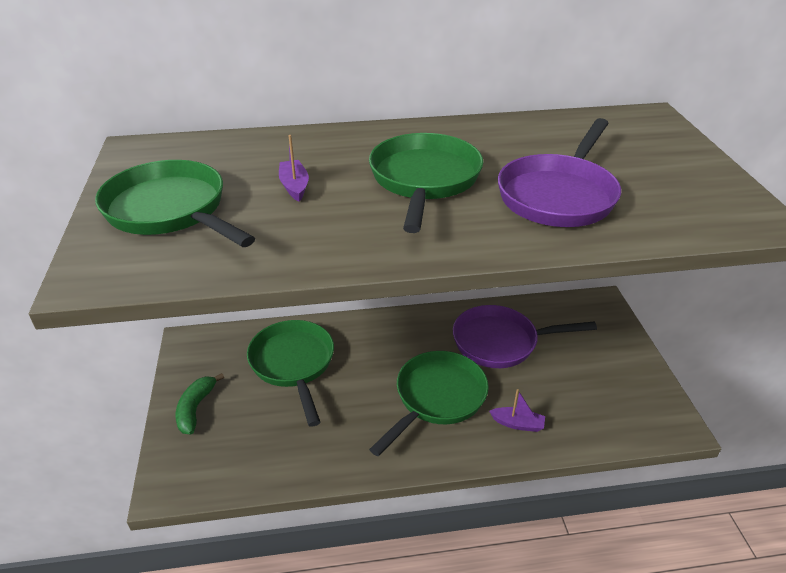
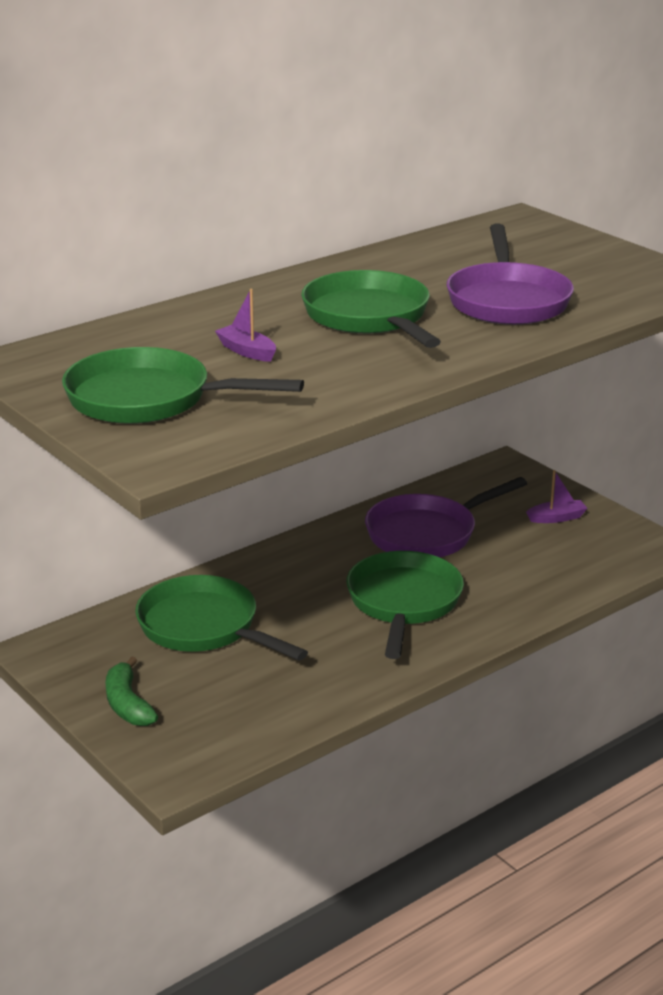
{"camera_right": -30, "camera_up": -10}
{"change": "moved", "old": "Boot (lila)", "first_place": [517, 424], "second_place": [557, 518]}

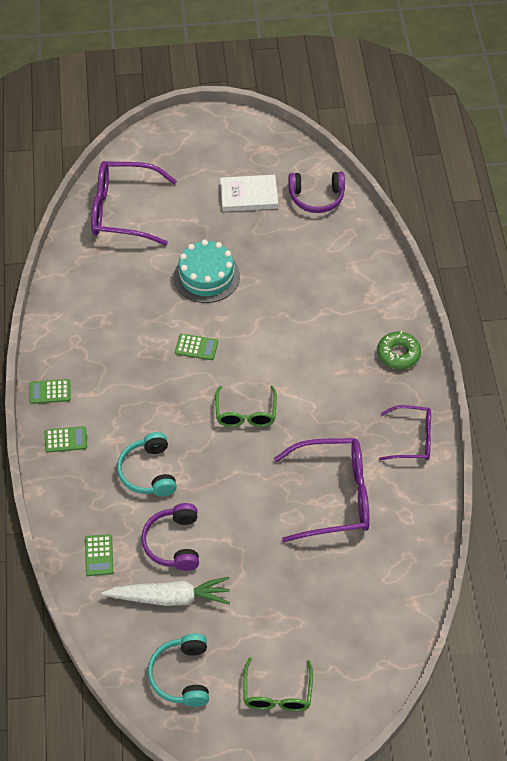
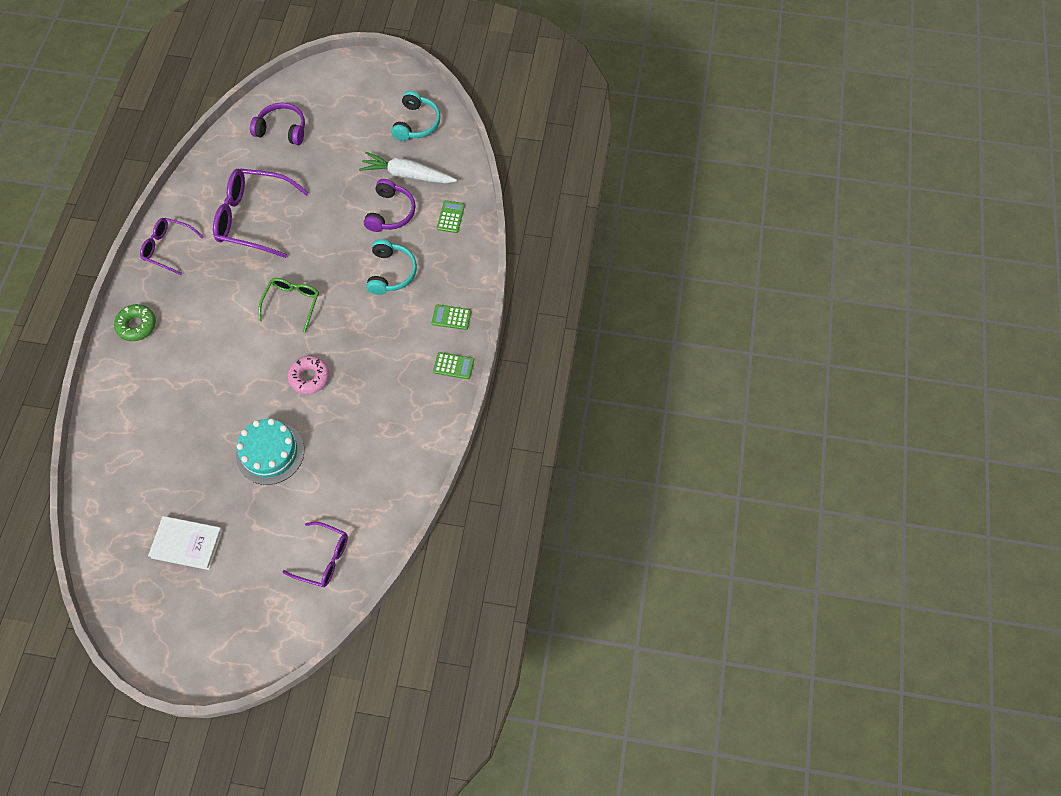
{"camera_right": -165, "camera_up": 10}
{"change": "resized", "old": "Brille (lila)", "first_place": [124, 211], "second_place": [323, 558], "factor": 0.59}
{"change": "replaced", "old": "Taschenrechner (grün)", "new": "Donut (rosa)", "first_place": [196, 347], "second_place": [309, 377]}
{"change": "removed", "old": "Brille (grün)", "first_place": [277, 693]}
{"change": "moved", "old": "Kopfhörer (lila)", "first_place": [316, 197], "second_place": [282, 130]}

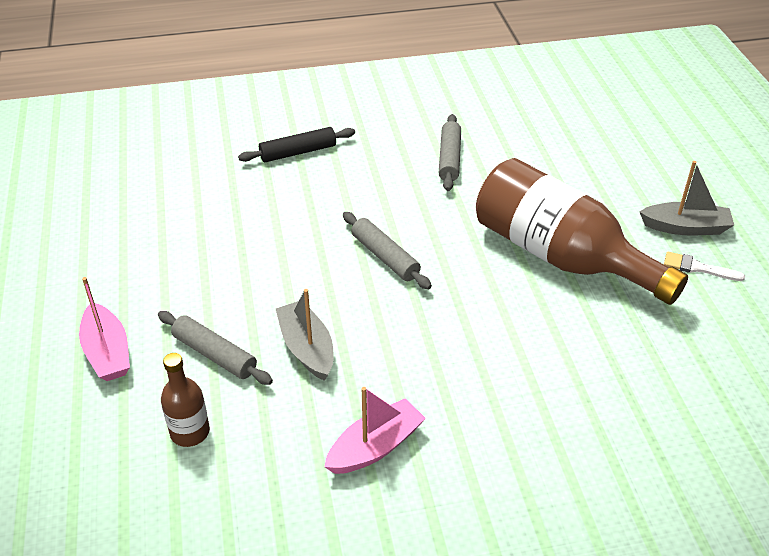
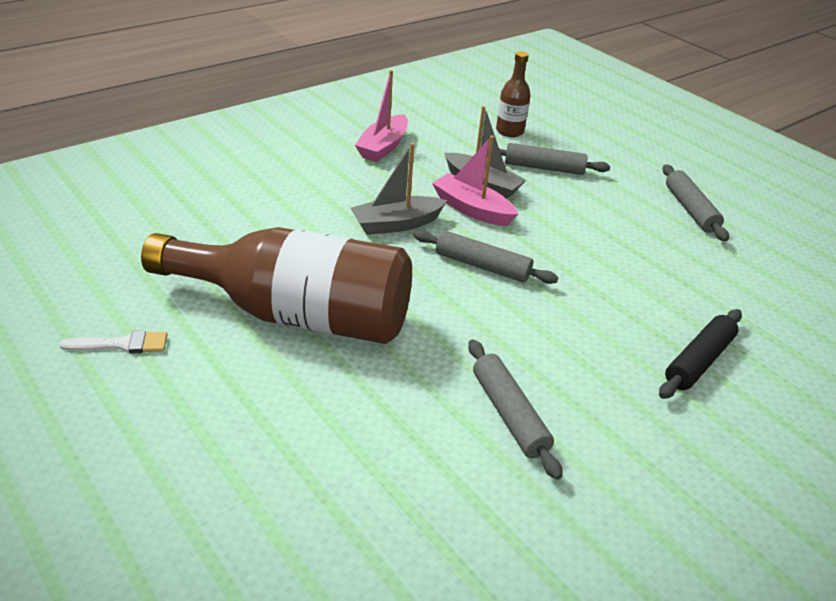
{"camera_right": 150, "camera_up": -5}
{"change": "moved", "old": "Boot (rosa)", "first_place": [107, 352], "second_place": [472, 209]}
{"change": "moved", "old": "Boot (grau)", "first_place": [685, 227], "second_place": [396, 224]}
{"change": "added", "new": "Nudelholz (grau)", "second_place": [690, 209]}

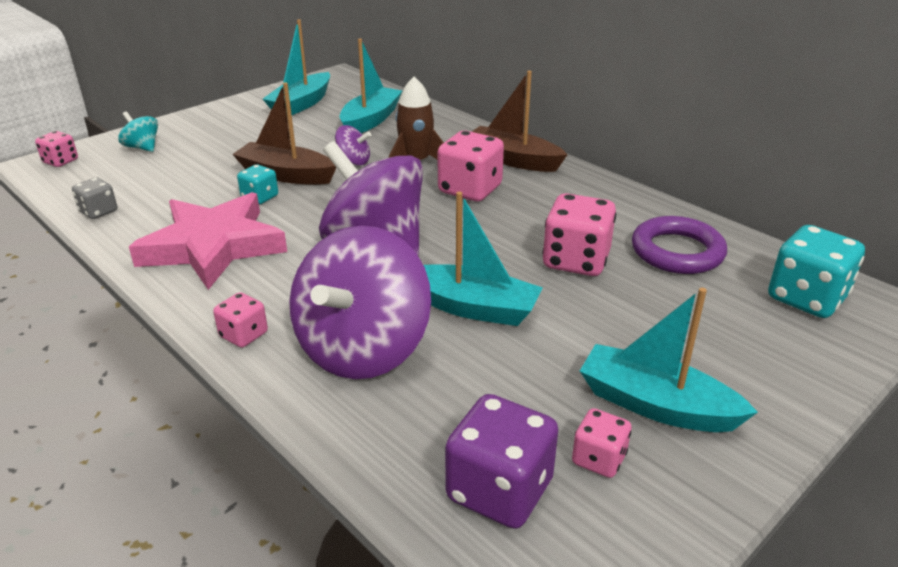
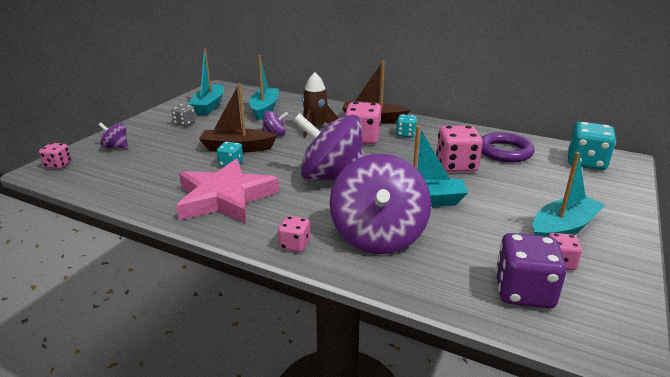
{"camera_right": -20, "camera_up": -5}
{"change": "moved", "old": "Spielwürfel (grau)", "first_place": [98, 211], "second_place": [185, 123]}
{"change": "recoloured", "old": "Kreisel (türkis)", "new": "Kreisel (lila)", "first_place": [142, 147], "second_place": [116, 147]}
{"change": "turned", "old": "Boot (türkis)", "first_place": [656, 405], "second_place": [563, 229], "degrees": 135}
{"change": "added", "new": "Spielwürfel (türkis)", "second_place": [405, 134]}

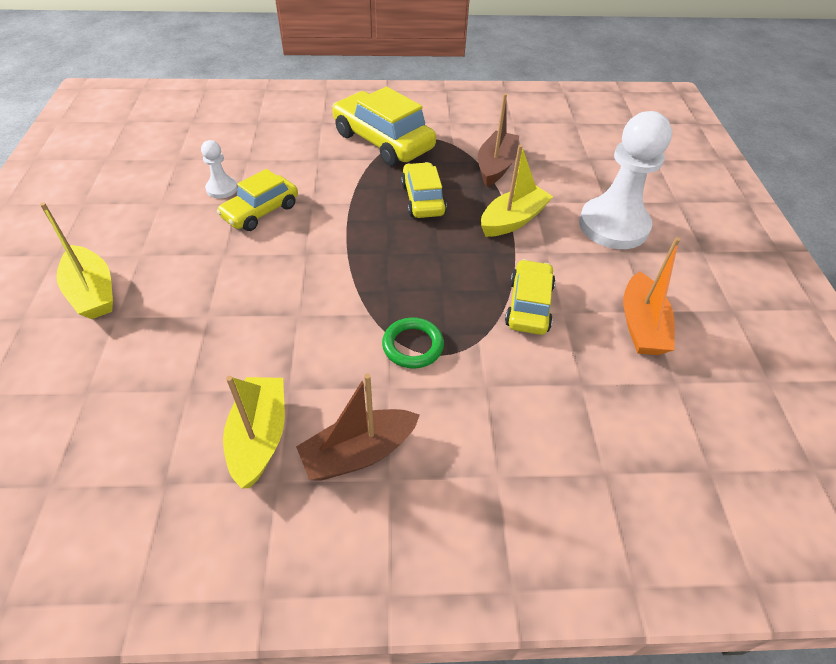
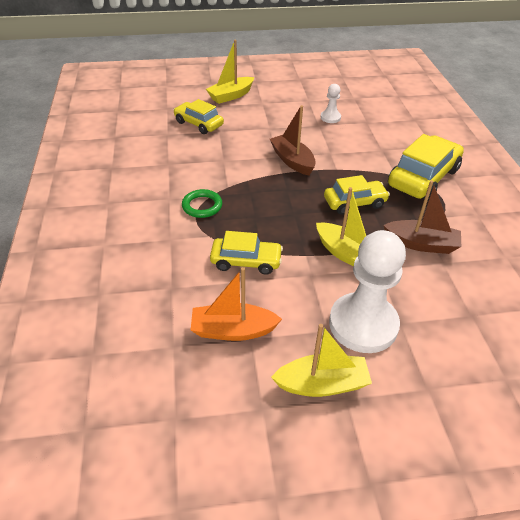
{"camera_right": 85, "camera_up": -5}
{"change": "moved", "old": "Auto (gelb)", "first_place": [261, 211], "second_place": [198, 124]}
{"change": "moved", "old": "Boot (gelb)", "first_place": [259, 437], "second_place": [322, 384]}
{"change": "moved", "old": "Boot (braun)", "first_place": [359, 453], "second_place": [292, 161]}

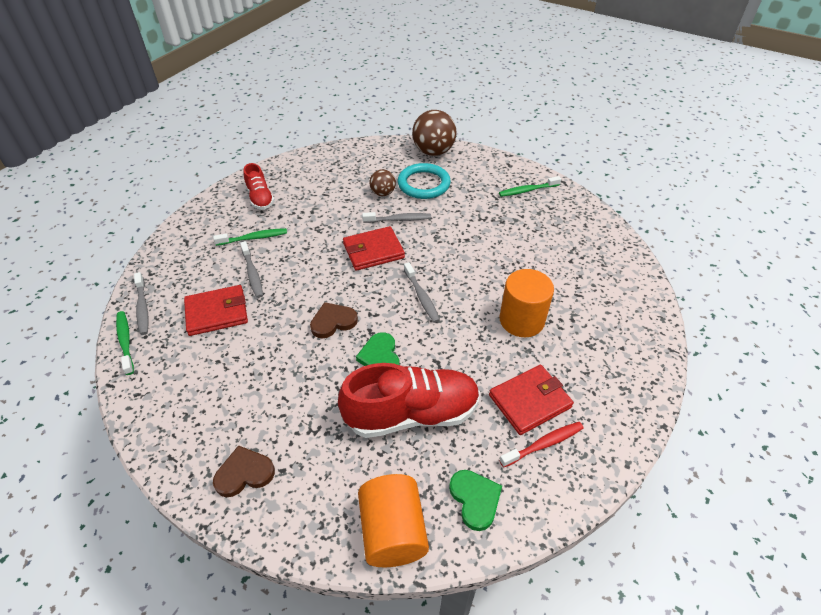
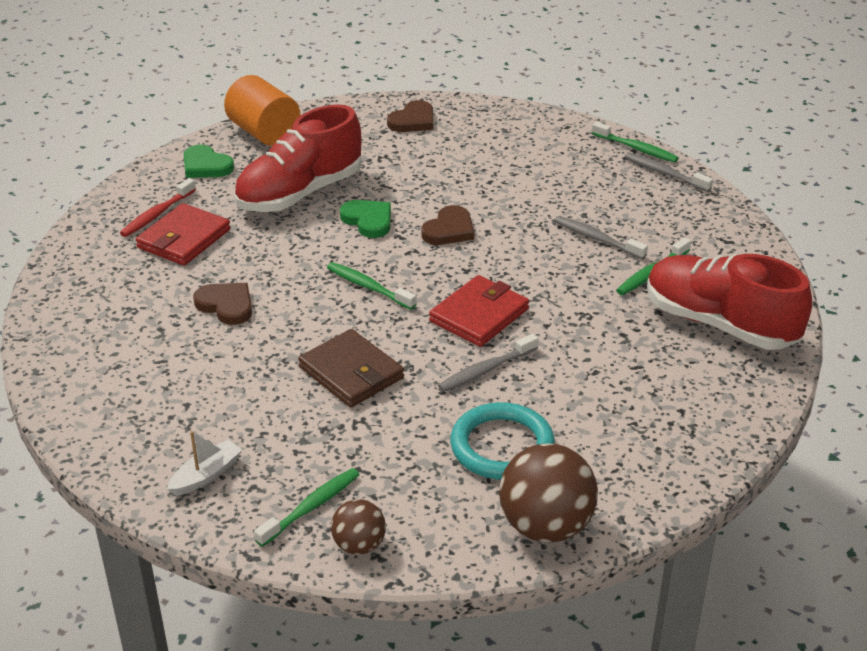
{"camera_right": 150, "camera_up": -10}
{"change": "removed", "old": "Geldbörse (rot)", "first_place": [217, 313]}
{"change": "resized", "old": "Schuh (rot)", "first_place": [260, 198], "second_place": [720, 324], "factor": 1.84}
{"change": "moved", "old": "Ball (braun)", "first_place": [383, 193], "second_place": [359, 545]}
{"change": "recoloured", "old": "Zahnbürste (grau)", "new": "Zahnbürste (grün)", "first_place": [421, 297], "second_place": [368, 287]}
{"change": "replaced", "old": "Vollzylinder (orange)", "new": "Herz (braun)", "first_place": [521, 320], "second_place": [226, 305]}
{"change": "added", "new": "Boot (weiß)", "second_place": [206, 475]}
{"change": "added", "new": "Geldbörse (braun)", "second_place": [351, 372]}

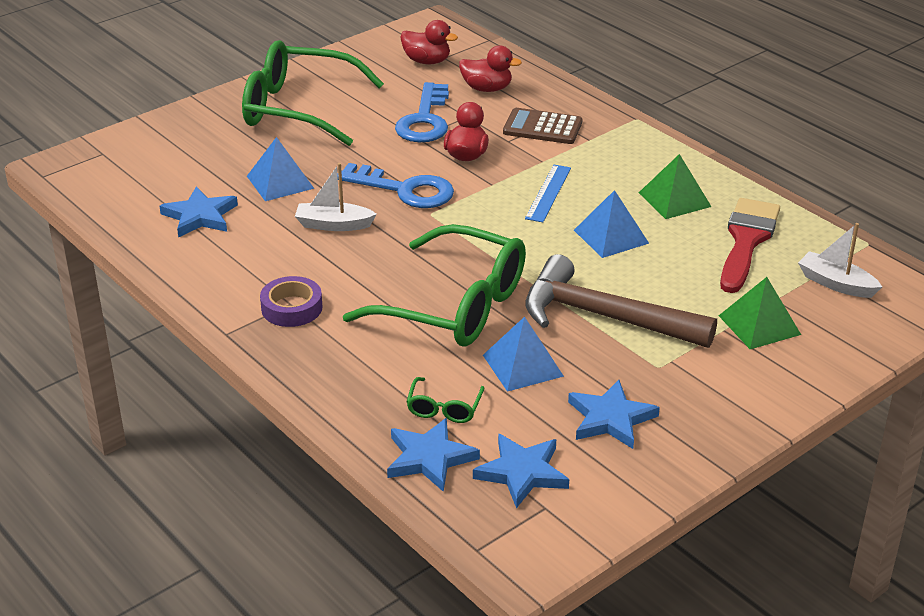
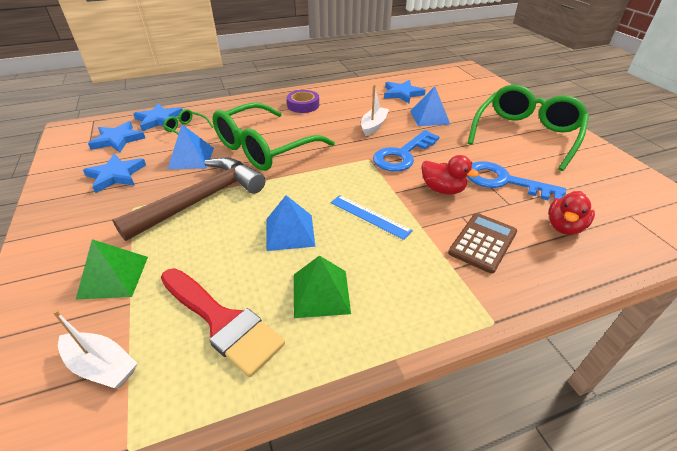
{"camera_right": 110, "camera_up": 5}
{"change": "removed", "old": "Ente (rot)", "first_place": [427, 61]}
{"change": "turned", "old": "Boot (weiß)", "first_place": [836, 284], "second_place": [102, 366], "degrees": 60}

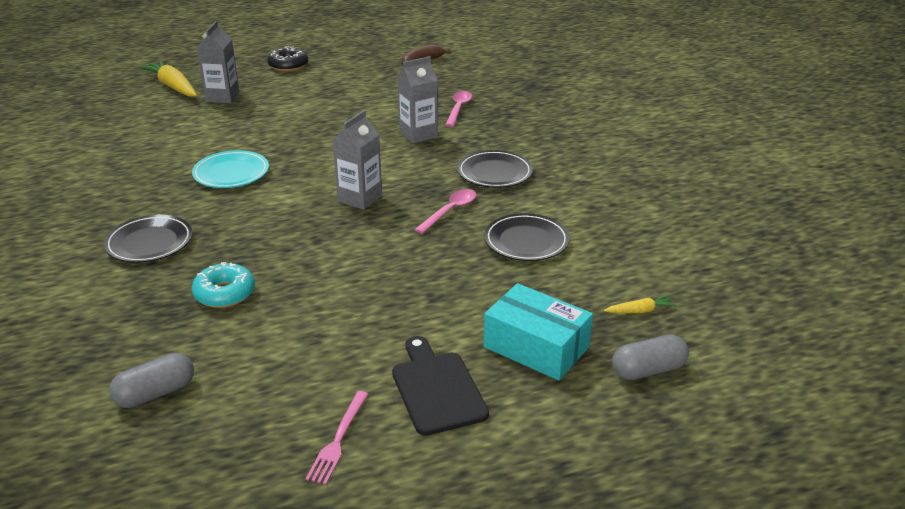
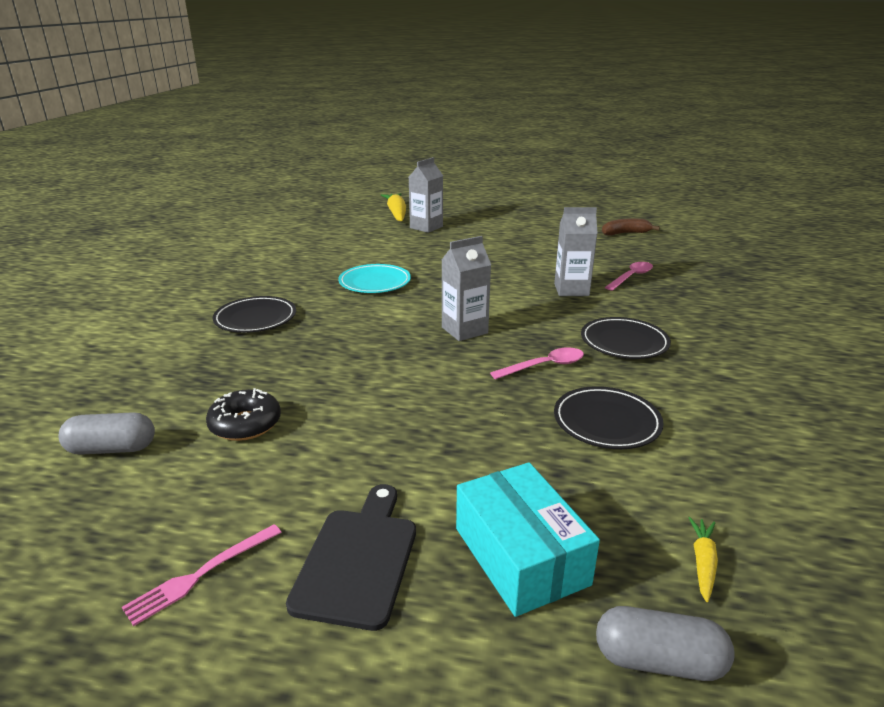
{"camera_right": 30, "camera_up": -5}
{"change": "removed", "old": "Donut (türkis)", "first_place": [225, 293]}
{"change": "moved", "old": "Donut (schwarz)", "first_place": [288, 66], "second_place": [245, 424]}
{"change": "turned", "old": "Karotte (gelb)", "first_place": [640, 311], "second_place": [703, 562], "degrees": -90}

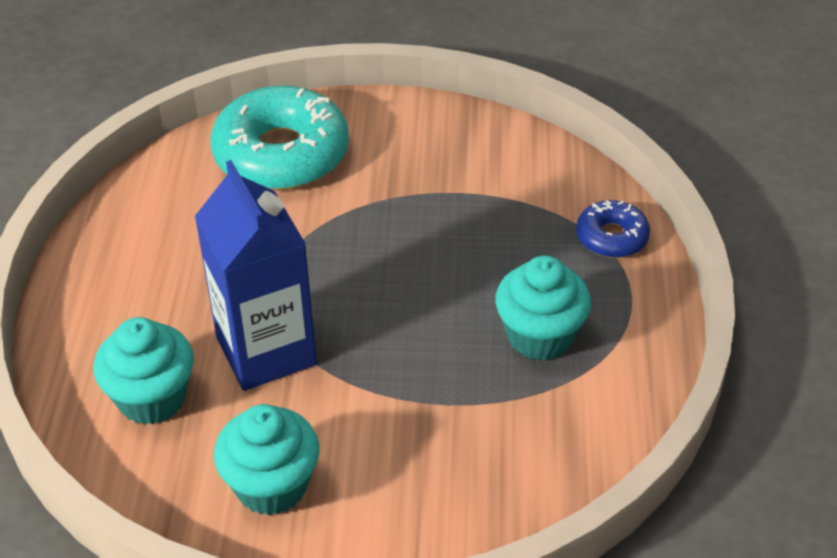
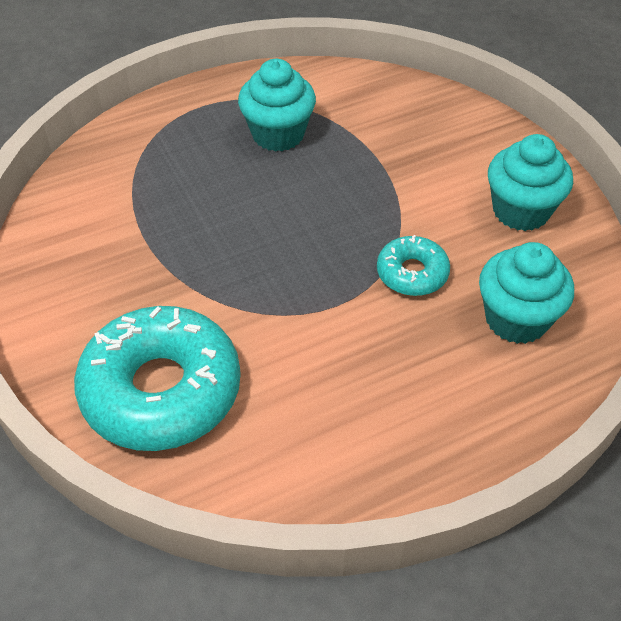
{"camera_right": -120, "camera_up": 5}
{"change": "replaced", "old": "Getränkekarton (blau)", "new": "Donut (türkis)", "first_place": [266, 351], "second_place": [412, 273]}
{"change": "removed", "old": "Donut (blau)", "first_place": [611, 237]}

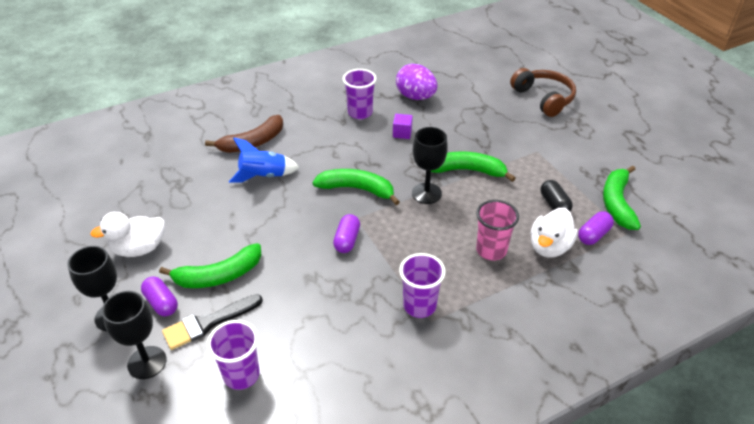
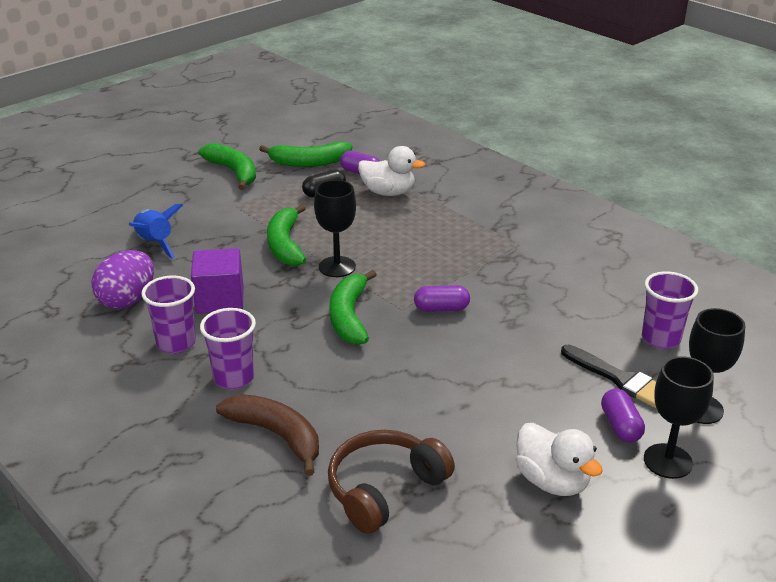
{"camera_right": -105, "camera_up": -10}
{"change": "turned", "old": "Kapsel (lila)", "first_place": [161, 303], "second_place": [620, 426], "degrees": -45}
{"change": "moved", "old": "Banane (grün)", "first_place": [218, 276], "second_place": [234, 172]}
{"change": "moved", "old": "Rakete (blau)", "first_place": [263, 176], "second_place": [155, 244]}
{"change": "resized", "old": "Kubus (lila)", "first_place": [402, 133], "second_place": [220, 299], "factor": 1.85}
{"change": "moved", "old": "Becher (lila)", "first_place": [419, 306], "second_place": [233, 378]}
{"change": "removed", "old": "Becher (rosa)", "first_place": [491, 250]}
{"change": "moved", "old": "Kopfhörer (braun)", "first_place": [543, 98], "second_place": [384, 489]}

